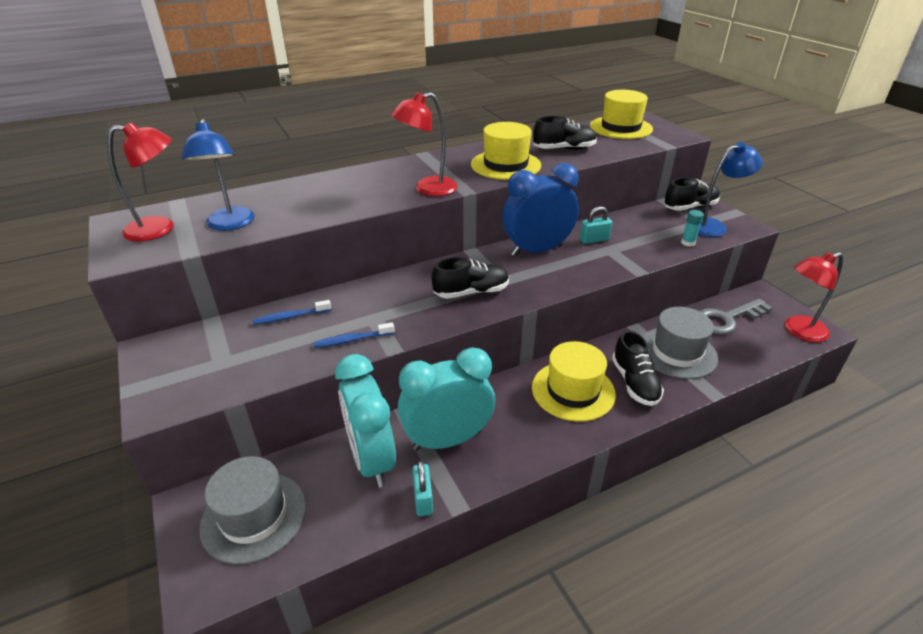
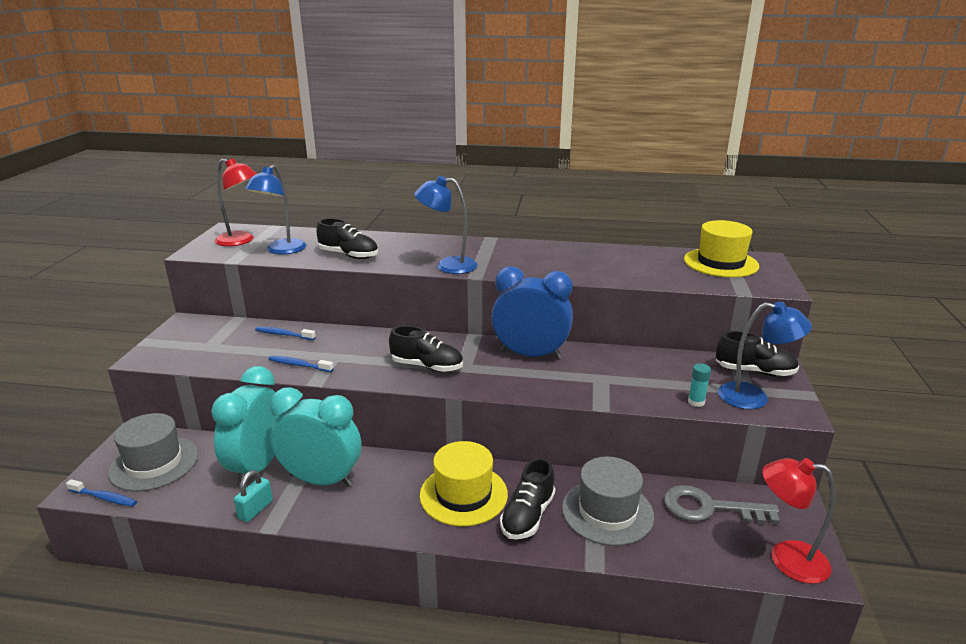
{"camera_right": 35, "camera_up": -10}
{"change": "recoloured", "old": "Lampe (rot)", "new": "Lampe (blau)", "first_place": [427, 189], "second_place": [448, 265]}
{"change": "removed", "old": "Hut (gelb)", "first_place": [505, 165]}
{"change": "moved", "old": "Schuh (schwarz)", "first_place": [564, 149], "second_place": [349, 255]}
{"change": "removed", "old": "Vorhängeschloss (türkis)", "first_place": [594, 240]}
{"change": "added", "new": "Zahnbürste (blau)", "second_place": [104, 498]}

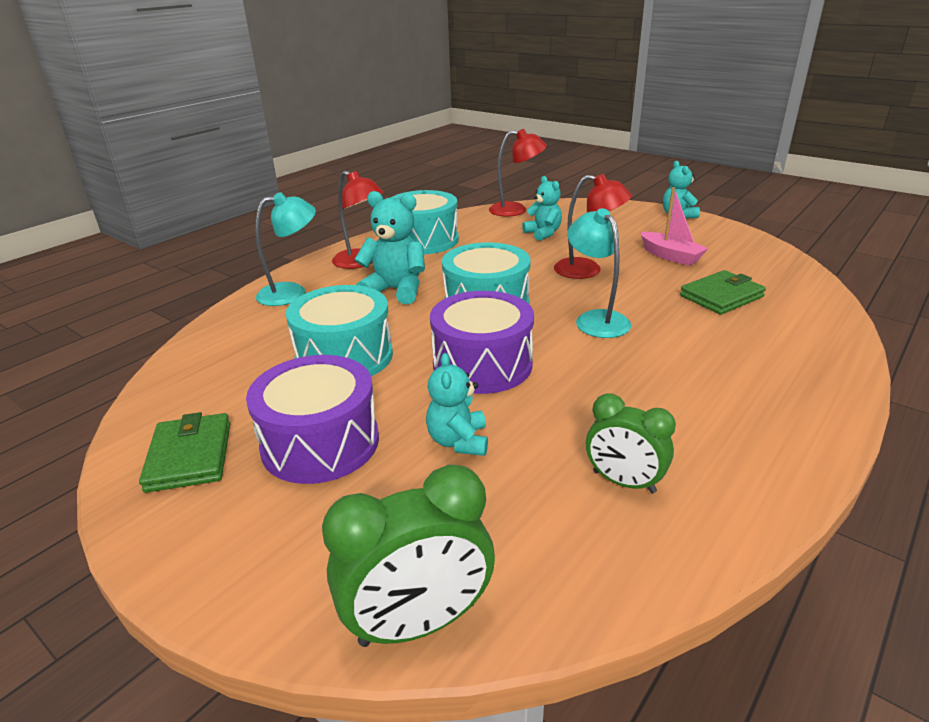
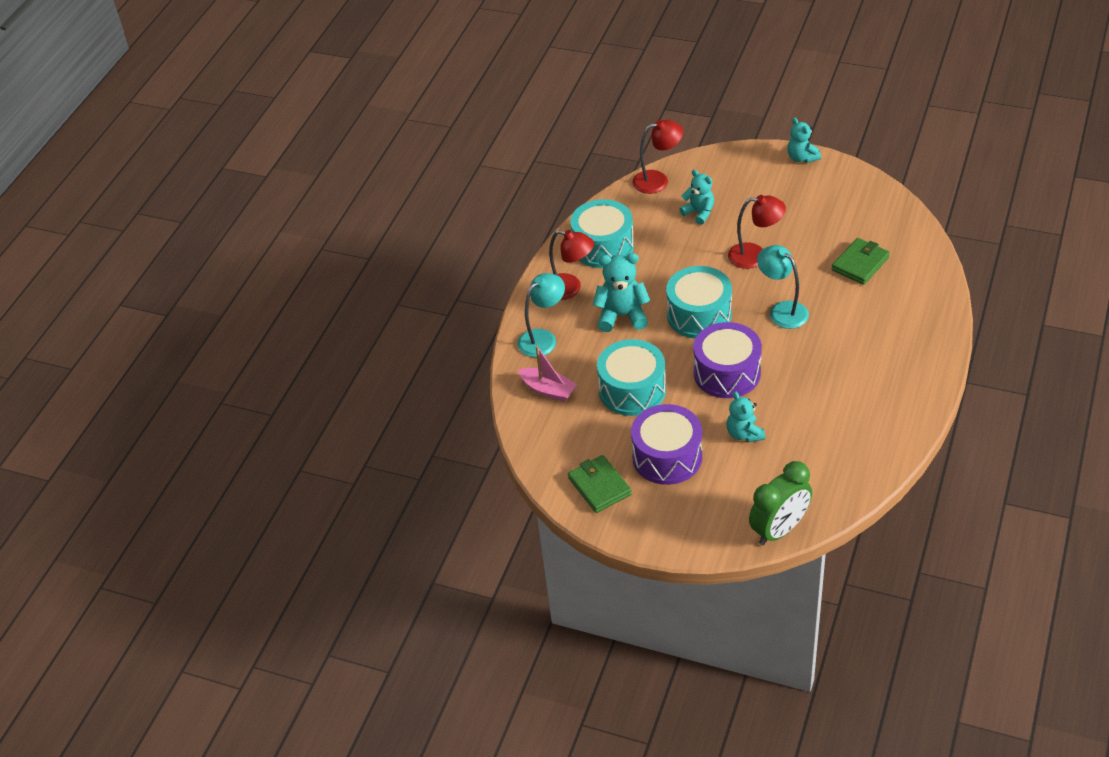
{"camera_right": -15, "camera_up": 15}
{"change": "removed", "old": "Wecker (grün)", "first_place": [623, 482]}
{"change": "moved", "old": "Boot (rosa)", "first_place": [670, 256], "second_place": [548, 390]}

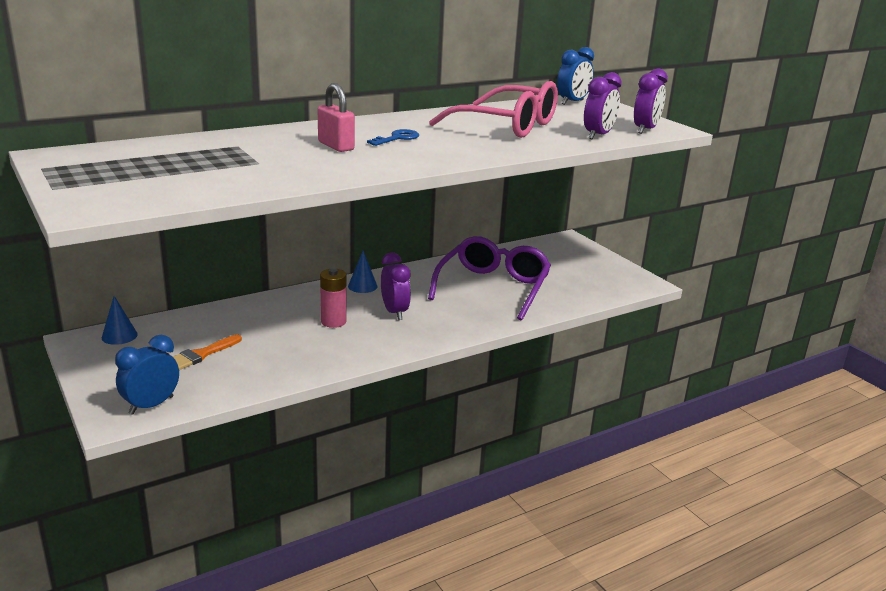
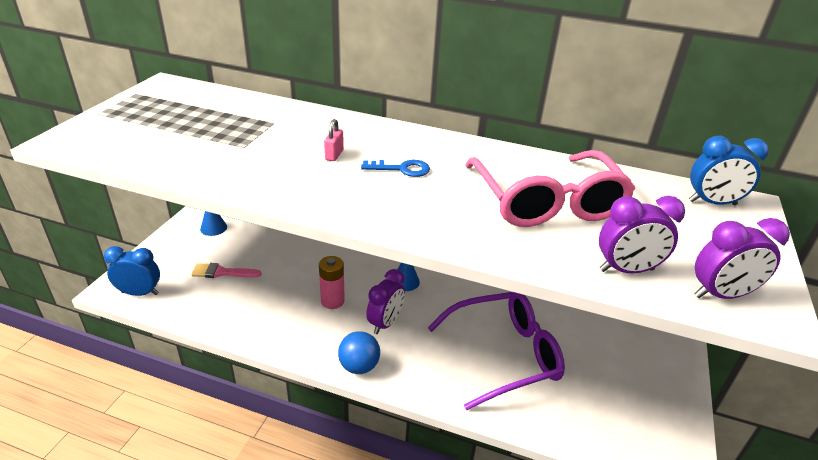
{"camera_right": 50, "camera_up": 10}
{"change": "recoloured", "old": "Pinsel (orange)", "new": "Pinsel (rosa)", "first_place": [201, 354], "second_place": [222, 272]}
{"change": "resized", "old": "Vorhängeschloss (rosa)", "first_place": [336, 146], "second_place": [334, 155], "factor": 0.6}
{"change": "added", "new": "Ball (blau)", "second_place": [359, 366]}

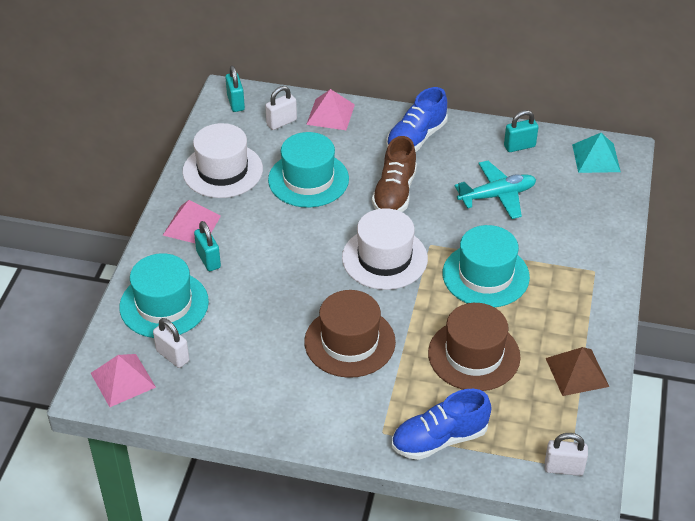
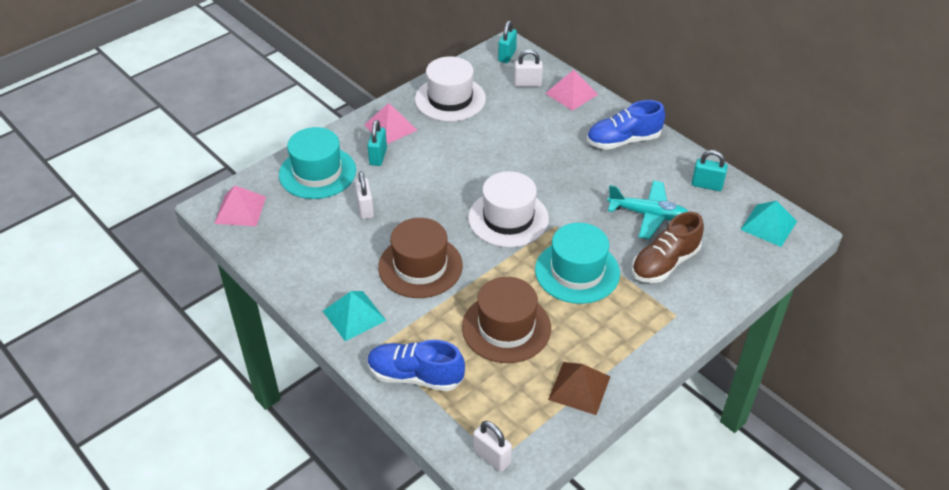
{"camera_right": 35, "camera_up": 0}
{"change": "moved", "old": "Vorhängeschloss (weiß)", "first_place": [173, 356], "second_place": [365, 209]}
{"change": "removed", "old": "Hut (türkis)", "first_place": [308, 179]}
{"change": "moved", "old": "Schuh (braun)", "first_place": [394, 193], "second_place": [665, 263]}
{"change": "added", "new": "Pyramide (türkis)", "second_place": [354, 315]}

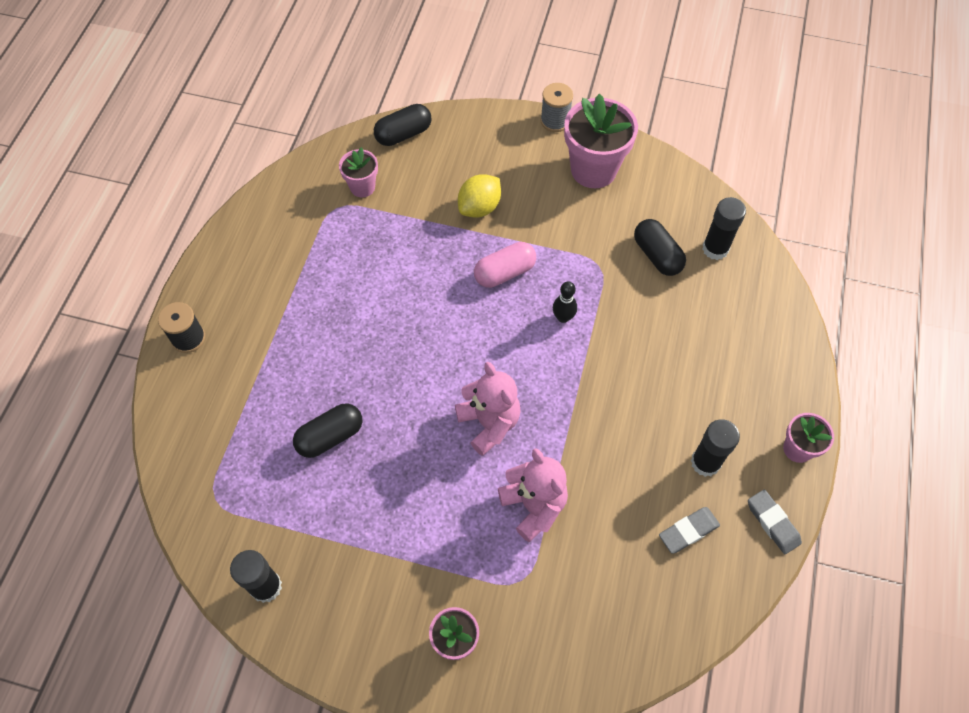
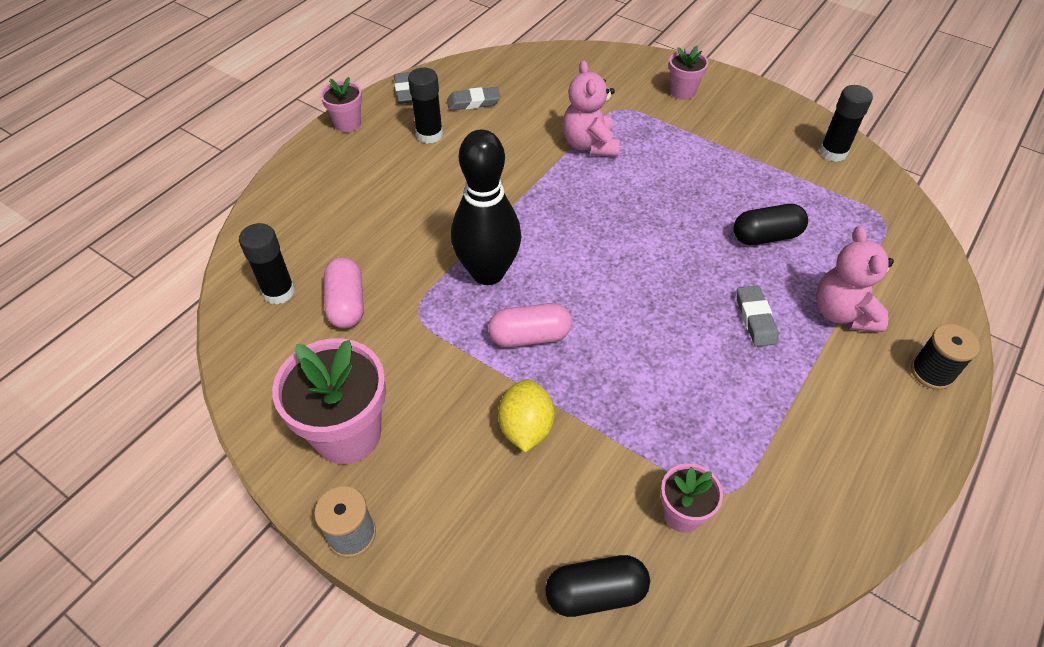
{"camera_right": -160, "camera_up": -10}
{"change": "moved", "old": "Teddybär (rosa)", "first_place": [489, 423], "second_place": [842, 313]}
{"change": "turned", "old": "Zitrone (gelb)", "first_place": [479, 207], "second_place": [526, 428], "degrees": -60}
{"change": "resized", "old": "Bowlingkegel (schwarz)", "first_place": [563, 317], "second_place": [488, 272], "factor": 2.41}
{"change": "recoloured", "old": "Kapsel (schwarz)", "new": "Kapsel (rosa)", "first_place": [657, 255], "second_place": [347, 304]}
{"change": "added", "new": "Radiergummi (grau)", "second_place": [755, 319]}

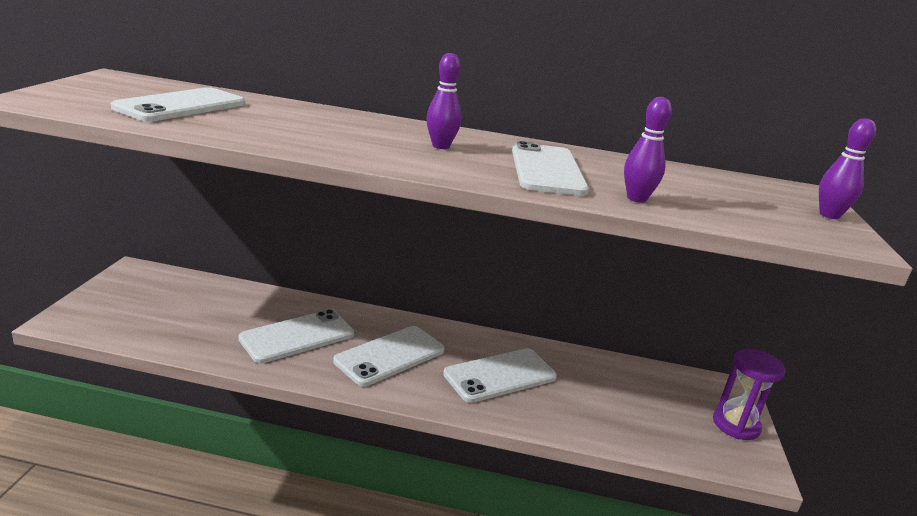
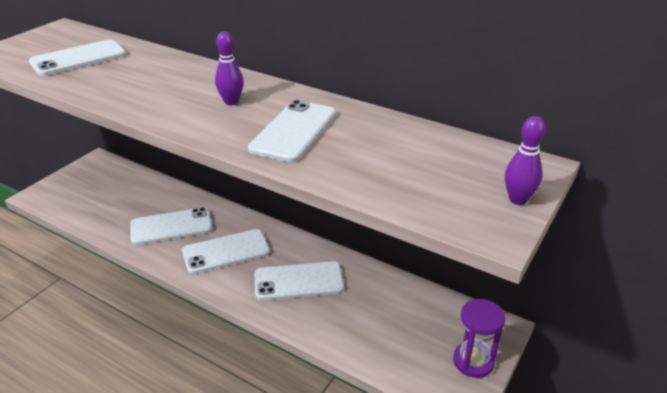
{"camera_right": 25, "camera_up": 10}
{"change": "removed", "old": "Bowlingkegel (lila)", "first_place": [636, 199]}

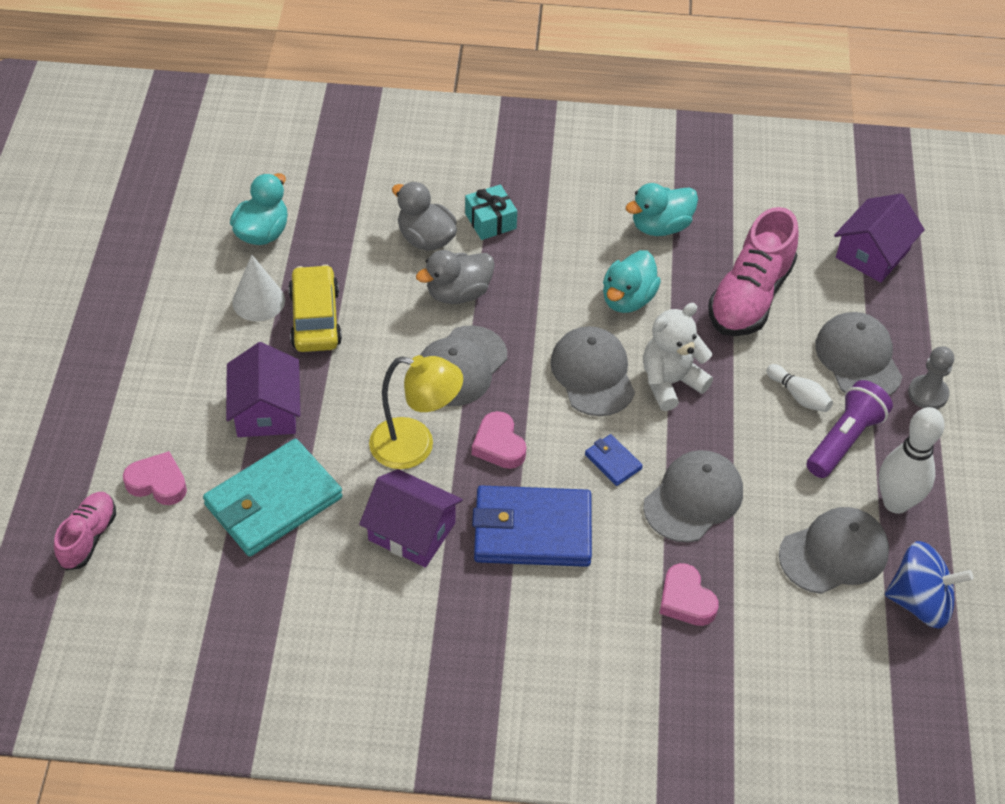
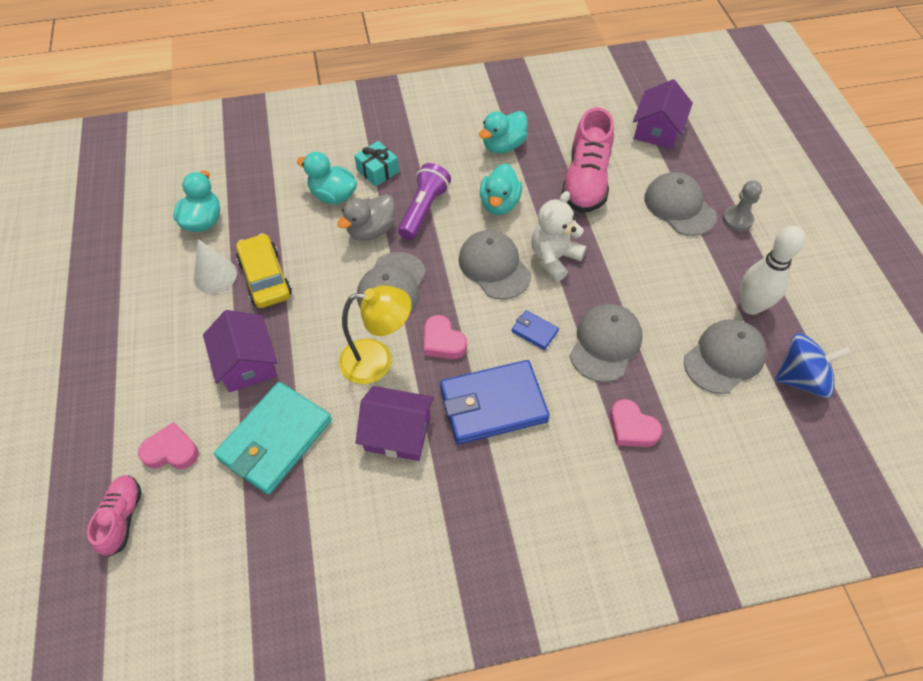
{"camera_right": -15, "camera_up": 5}
{"change": "recoloured", "old": "Ente (grau)", "new": "Ente (türkis)", "first_place": [426, 239], "second_place": [333, 195]}
{"change": "removed", "old": "Bowlingkegel (weiß)", "first_place": [799, 396]}
{"change": "moved", "old": "Taschenlampe (lila)", "first_place": [844, 440], "second_place": [423, 210]}

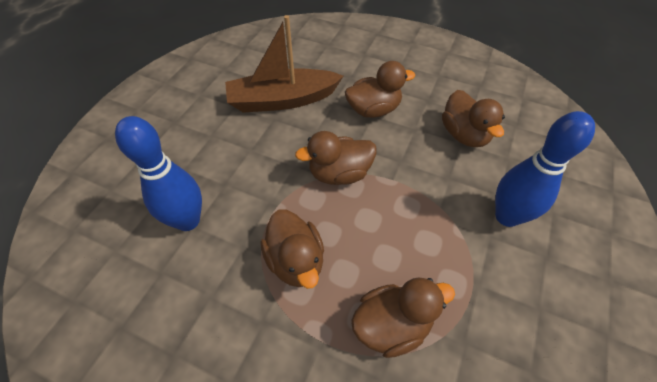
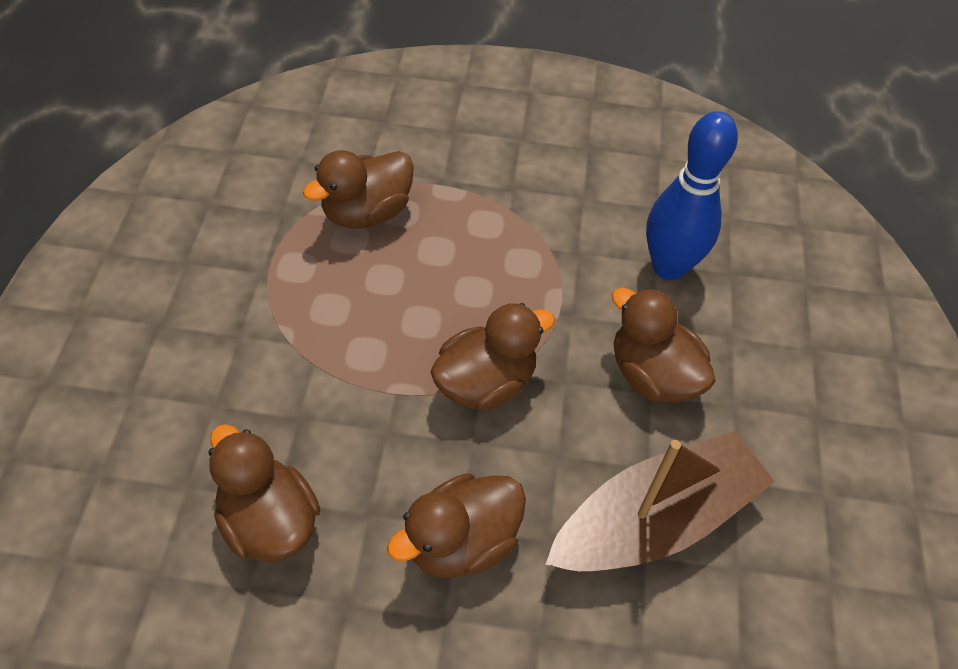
{"camera_right": 160, "camera_up": 0}
{"change": "moved", "old": "Ente (braun)", "first_place": [295, 261], "second_place": [652, 375]}
{"change": "removed", "old": "Bowlingkegel (blau)", "first_place": [507, 216]}

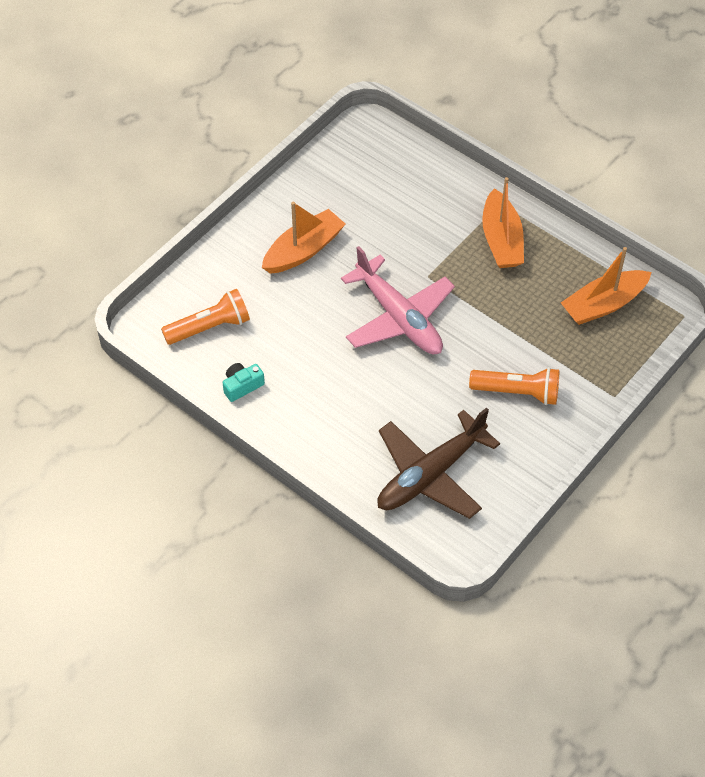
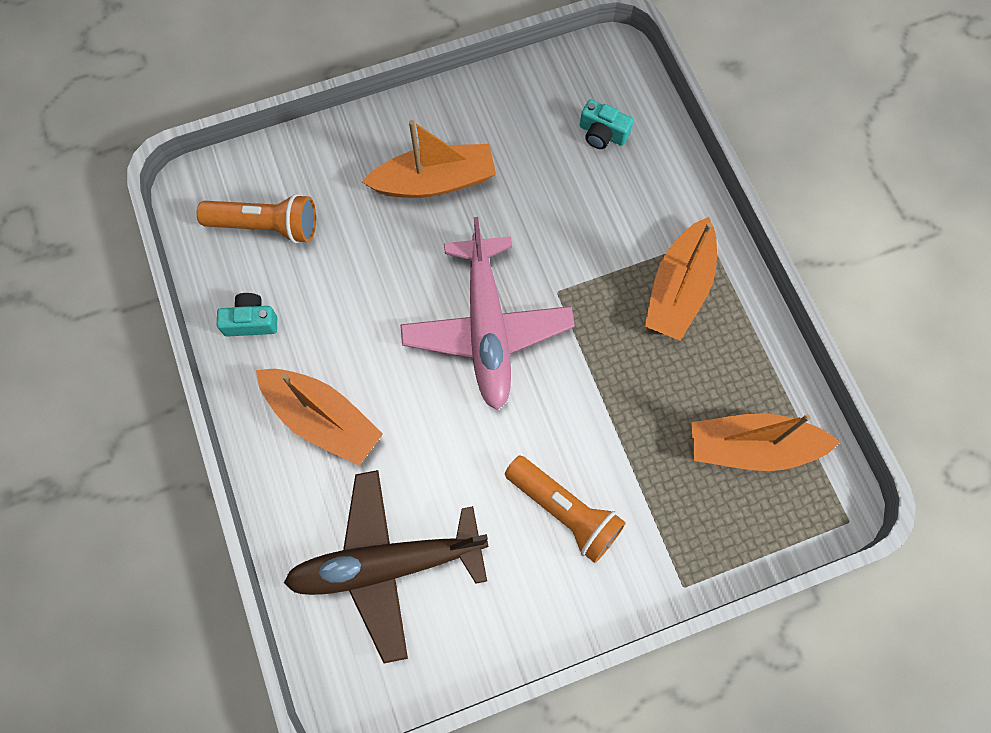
{"camera_right": 30, "camera_up": 15}
{"change": "added", "new": "Boot (orange)", "second_place": [323, 420]}
{"change": "added", "new": "Kamera (türkis)", "second_place": [602, 133]}

